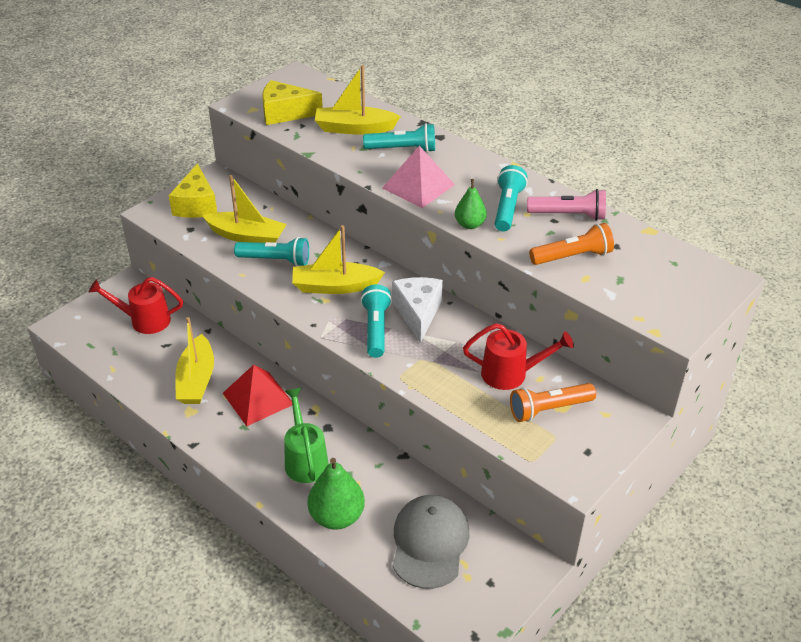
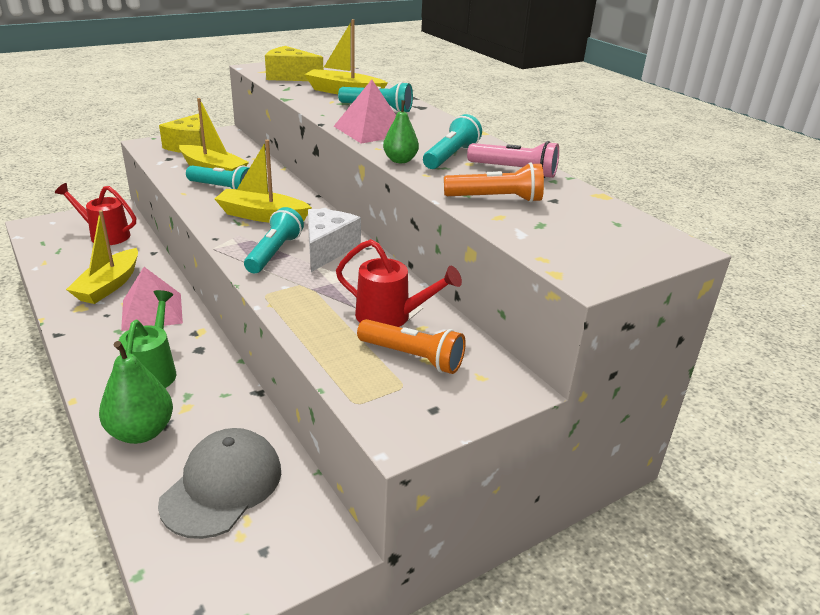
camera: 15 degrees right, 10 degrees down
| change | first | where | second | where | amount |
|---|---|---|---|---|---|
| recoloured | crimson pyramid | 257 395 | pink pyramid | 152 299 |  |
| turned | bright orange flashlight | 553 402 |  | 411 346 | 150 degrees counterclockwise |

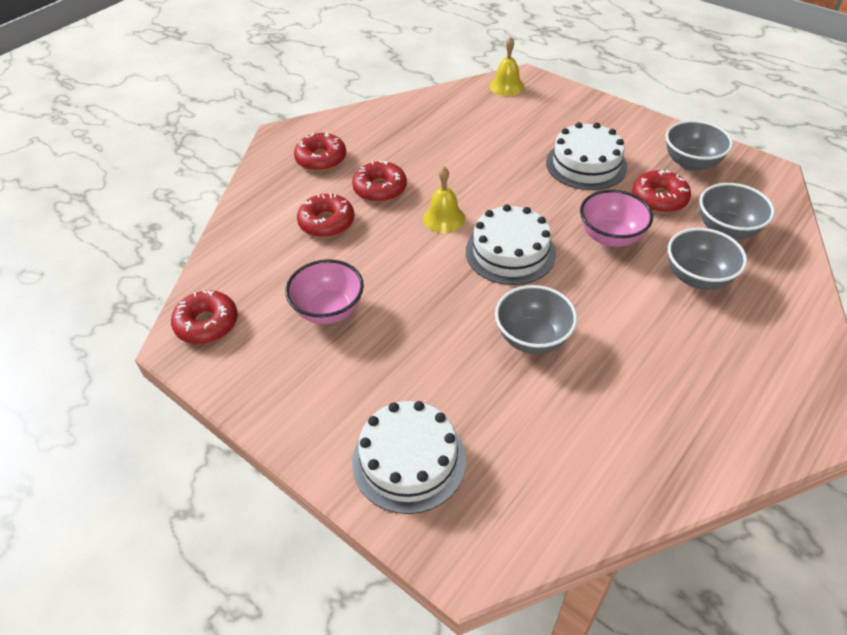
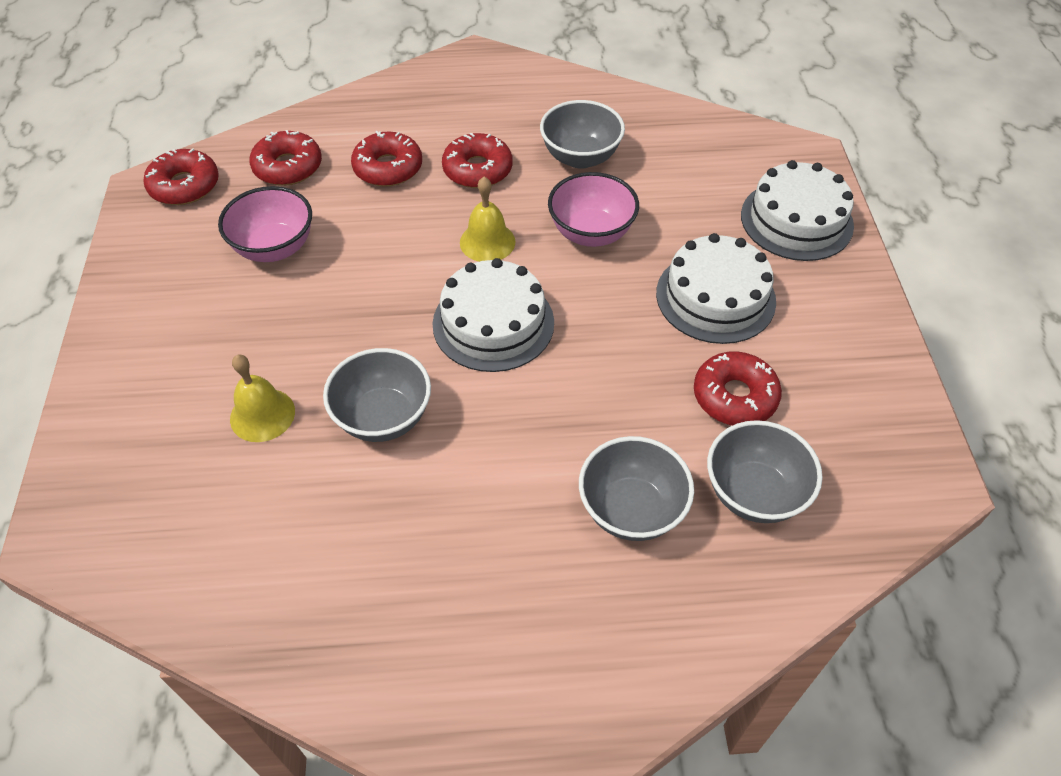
camera: 45 degrees right, 5 degrees up
| change | first | where | second | where | amount |
|---|---|---|---|---|---|
| moved | crimson glazed donut | 320 151 |  | 285 158 |  |
| moved | pure white gateau | 409 457 |  | 797 210 |  |
| moved | bright yellow school bell | 507 66 |  | 262 398 |  |
| moved | pink serving bowl | 616 218 |  | 593 209 |  |
| moved | grey serving bowl | 699 145 |  | 582 134 |  |

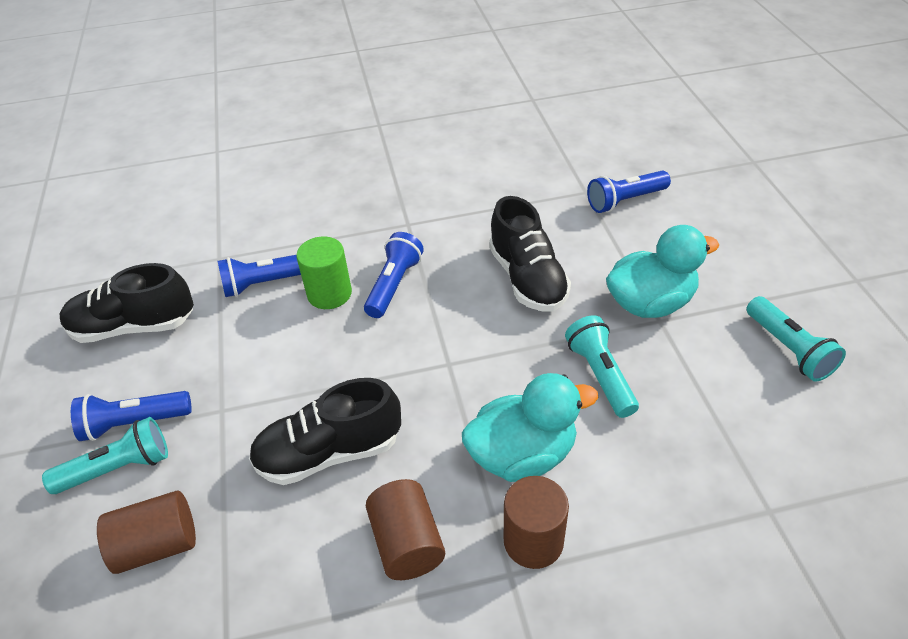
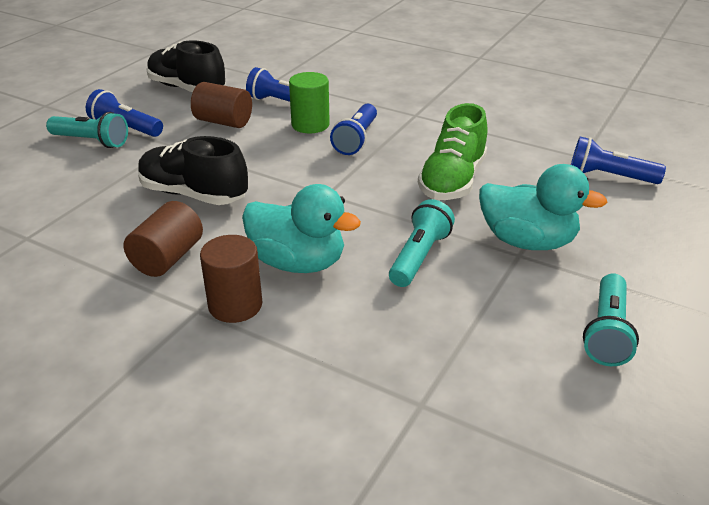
camera: 40 degrees right, 10 degrees down
| change | first | where | second | where | amount |
|---|---|---|---|---|---|
| moved | brown solid cylinder | 146 532 |  | 221 105 |  |
| turned | royal blue flashlight | 394 275 |  | 353 129 | 135 degrees clockwise |
| recoloured | black lace-up shoe | 530 253 | leaf-green lace-up shoe | 452 151 |  |

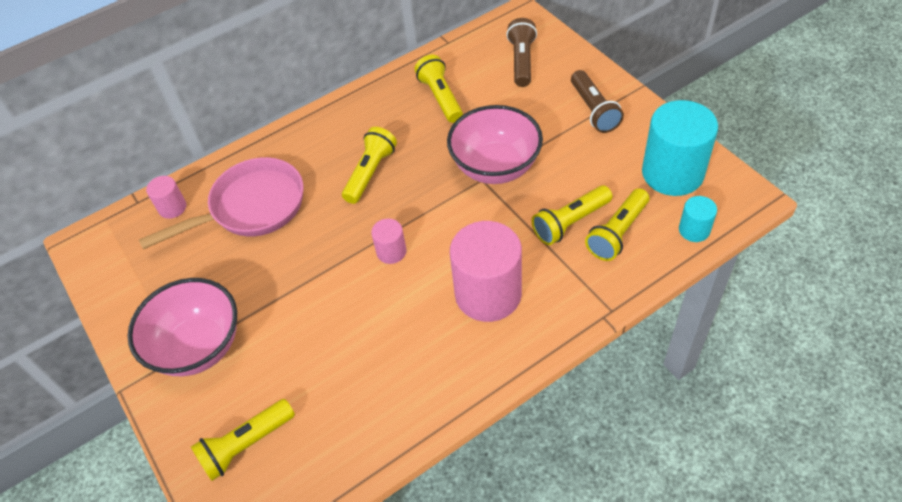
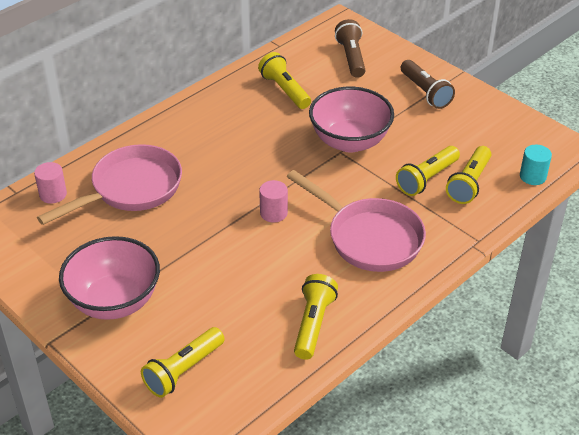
camera: 15 degrees left, 10 degrees down
| change | first | where | second | where | amount |
|---|---|---|---|---|---|
| moved | bright yellow flashlight | 369 165 |  | 316 317 |  |
| replaced | pink solid cylinder | 486 271 | pink pan | 356 221 |  |
| removed | turquoise solid cylinder | 680 148 |  |  |  |

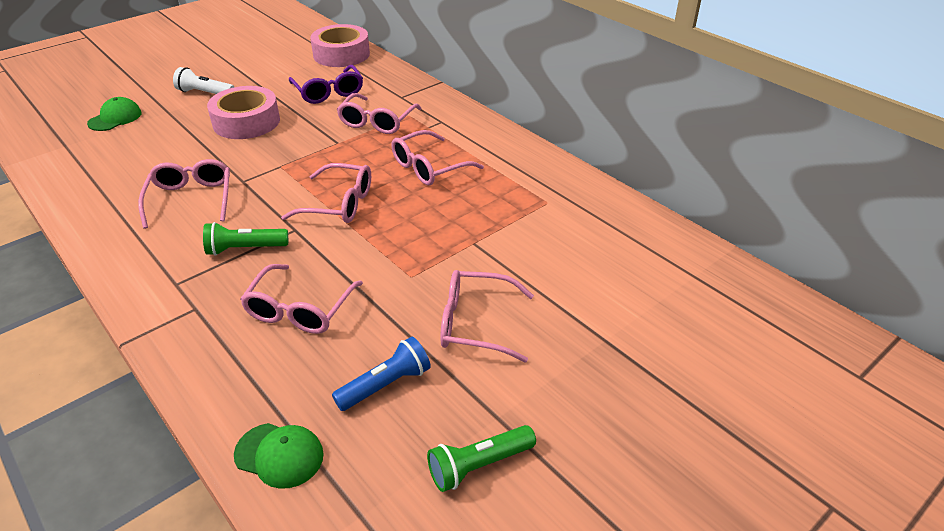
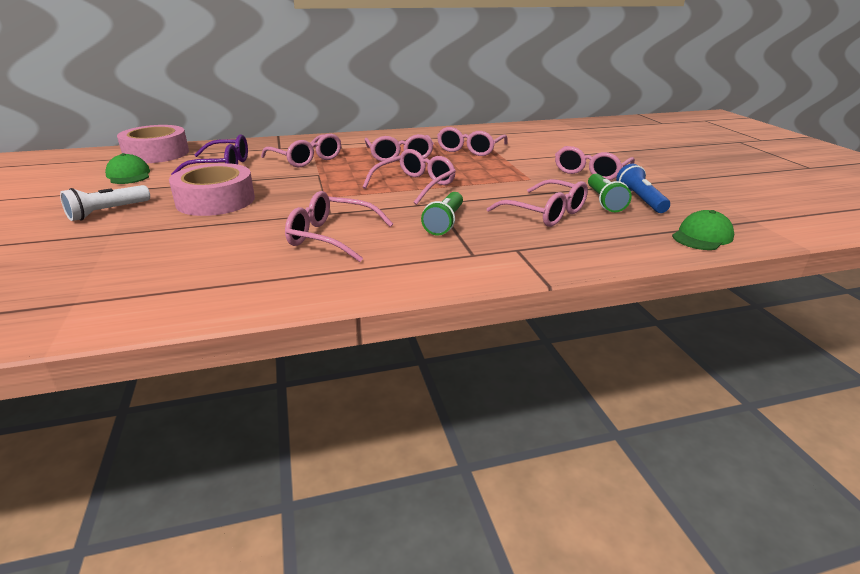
camera: 65 degrees left, 10 degrees down
| change | first | where | second | where | amount |
|---|---|---|---|---|---|
| moved | leaf-green cap | 114 114 |  | 127 168 |  |
| moved | leaf-green flashlight | 481 458 |  | 610 193 |  |
| added |  |  | pink spectacles | 472 141 |  |

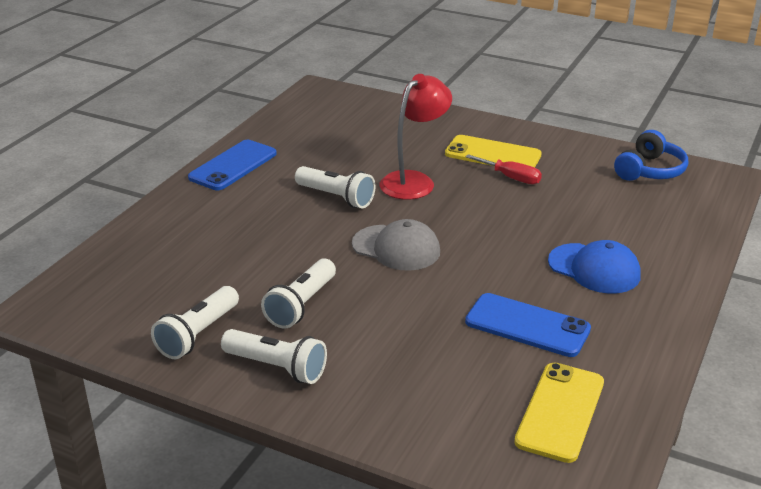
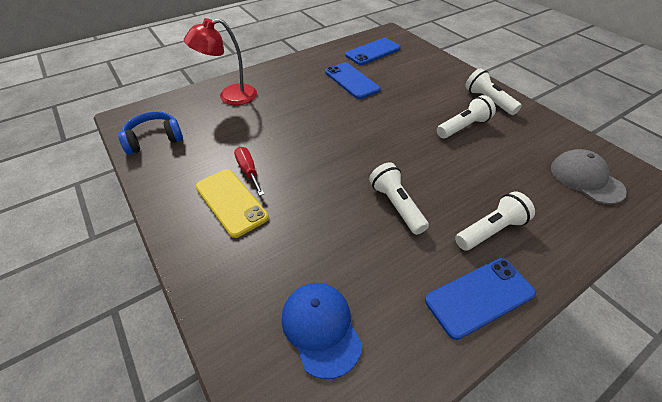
camera: 150 degrees left, 15 degrees up
| change | first | where | second | where | amount |
|---|---|---|---|---|---|
| moved | pure white flashlight | 195 322 |  | 495 221 |  |
| moved | grey cap | 396 245 |  | 589 176 |  |
| moved | crimson desk lamp | 416 137 |  | 220 61 |  |
| recoloured | bright yellow mobile phone | 559 413 | royal blue mobile phone | 373 51 |  |
| moved | royal blue cap | 594 267 |  | 322 331 |  |

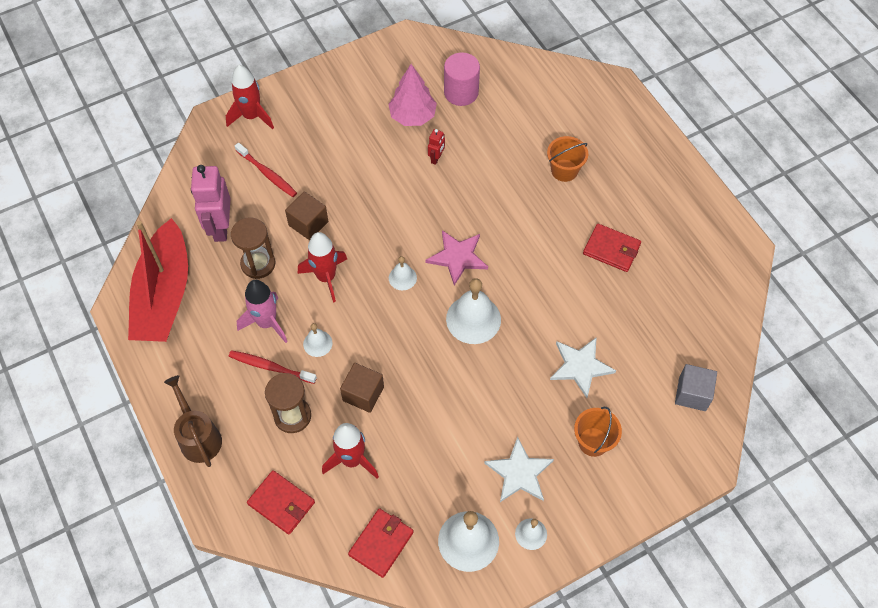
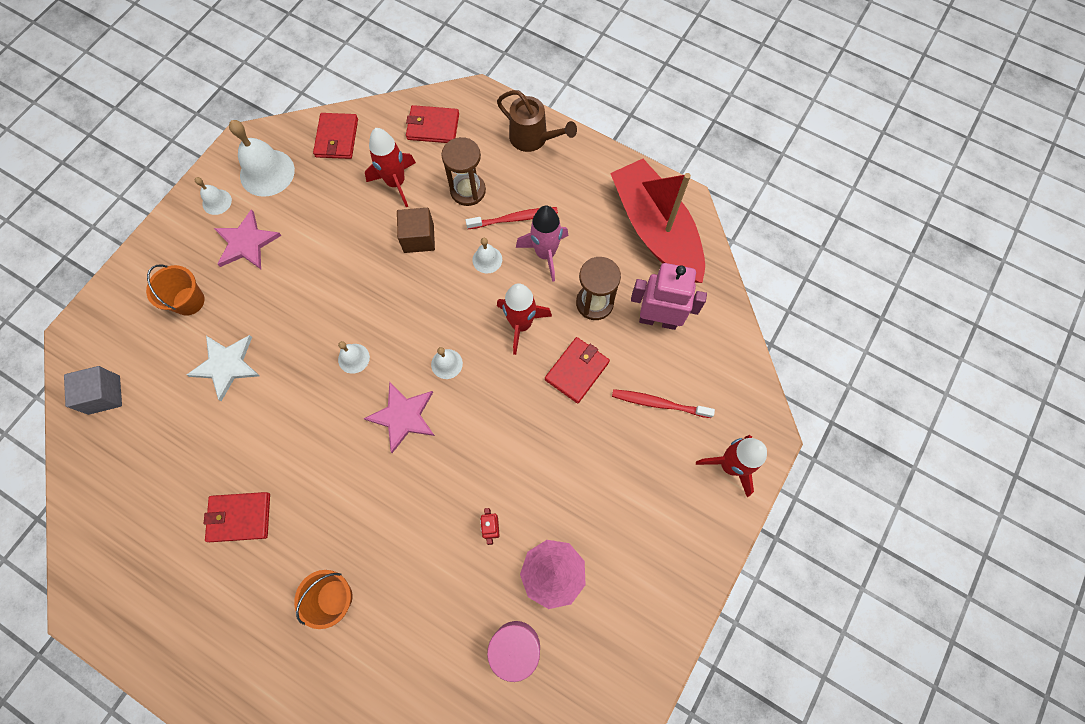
camera: 150 degrees right, 10 degrees up
| change | first | where | second | where | amount |
|---|---|---|---|---|---|
| turned | pink robot | 211 203 |  | 669 296 | 45 degrees counterclockwise |
| replaced | brown cube | 306 215 | crimson card wallet | 577 370 |  |
| resized | pure white school bell | 473 311 |  | 354 357 | x0.53 |
| recoloured | pure white five-pointed star | 519 469 | pink five-pointed star | 248 239 |  |

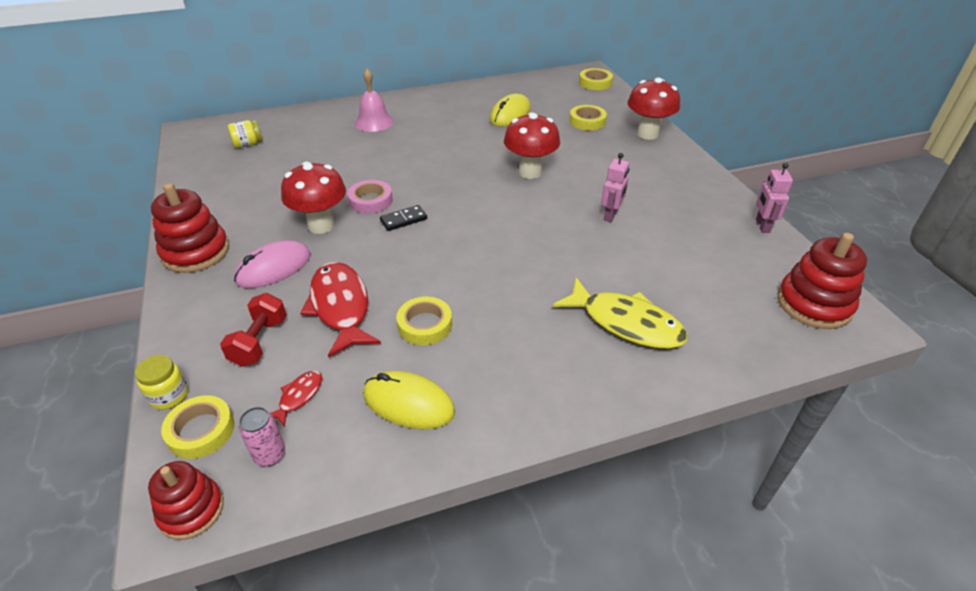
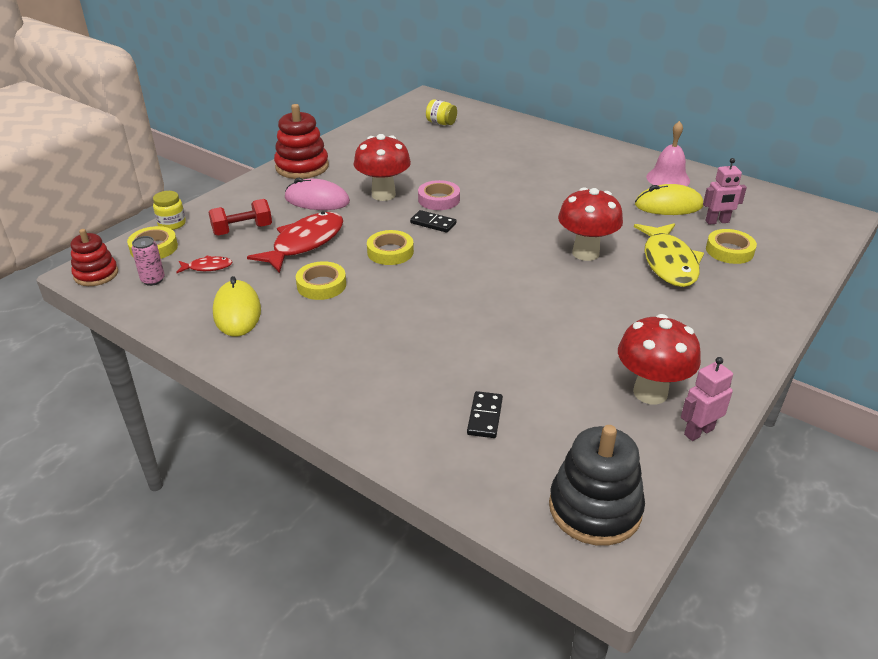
camera: 55 degrees right, 5 degrees down
| change | first | where | second | where | amount |
|---|---|---|---|---|---|
| moved | pink school bell | 374 100 |  | 668 153 |  |
| moved | bright yellow toy fish | 620 313 |  | 669 255 |  |
| moved | bright yellow tape | 596 79 |  | 390 247 |  |
| moved | pink robot | 615 187 |  | 725 191 |  |
| moved | crimson mushroom | 654 109 |  | 659 359 |  |
| recoloured | crimson ring stacker | 822 281 | black ring stacker | 597 485 |  |
| added |  |  | black domino tile | 485 414 |  |

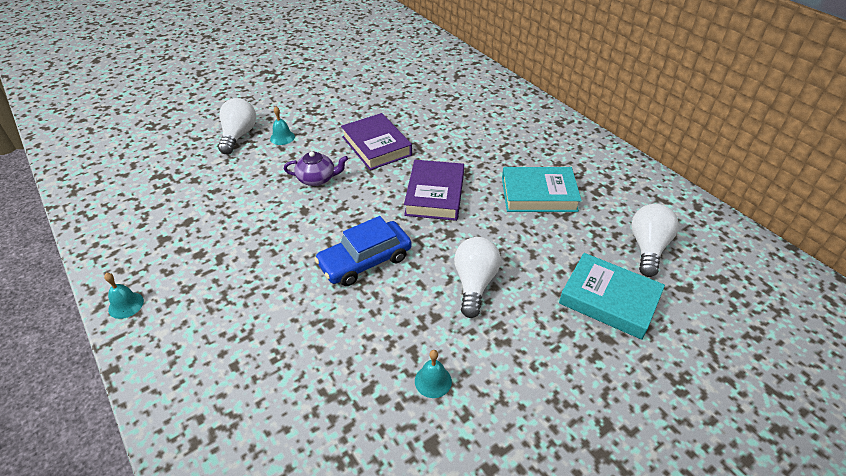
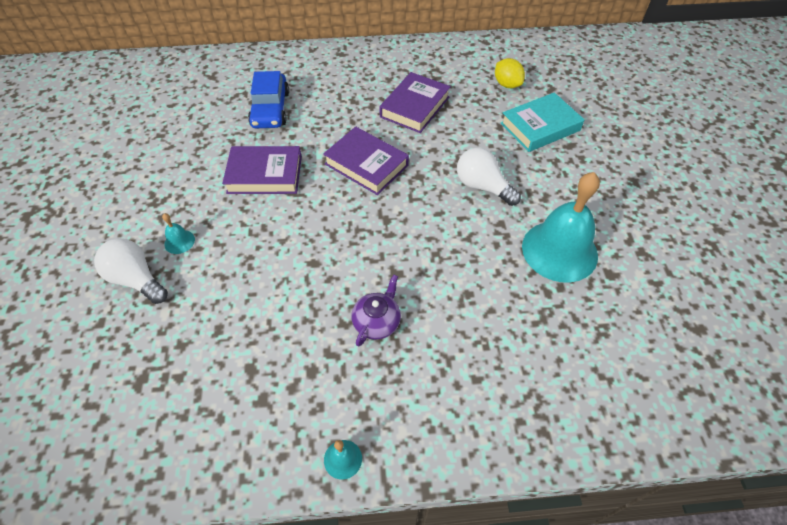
camera: 60 degrees left, 10 degrees up
| change | first | where | second | where | amount |
|---|---|---|---|---|---|
| moved | royal purple teapot | 316 168 |  | 376 310 |  |
| moved | royal blue automobile | 363 251 |  | 268 99 |  |
| resized | turquoise school bell | 433 374 |  | 561 227 | x2.48 |
| recoloured | turquoise hardback | 542 189 | royal purple hardback | 415 102 |  |
| replaced | pure white bulb | 655 240 | bright yellow toy lemon | 510 73 |  |

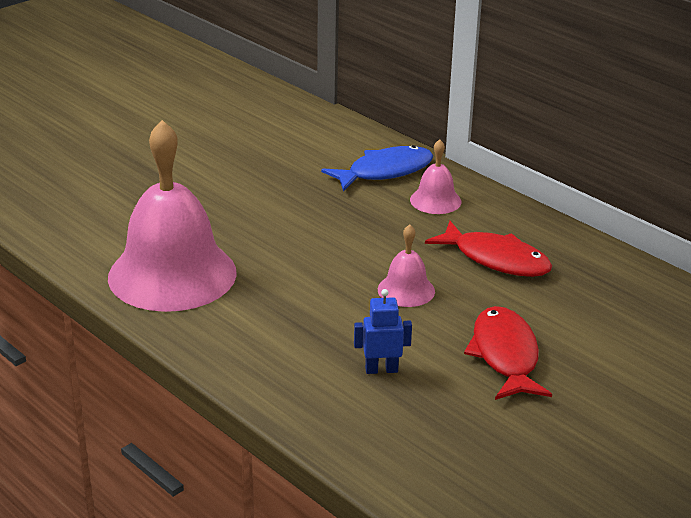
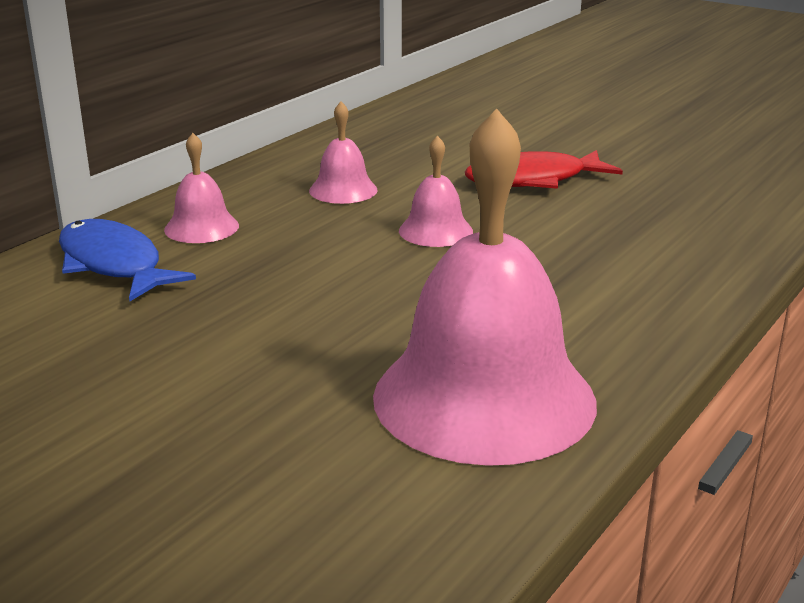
camera: 100 degrees left, 5 degrees down
| change | first | where | second | where | amount |
|---|---|---|---|---|---|
| removed | royal blue robot | 383 331 |  |  |  |
| replaced | crimson toy fish | 488 249 | pink school bell | 343 153 |  |

